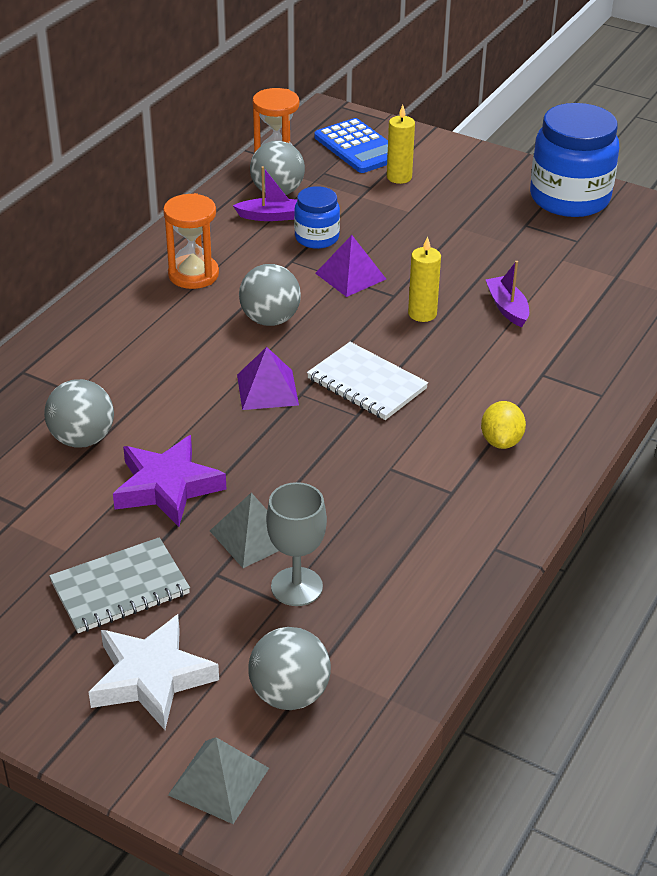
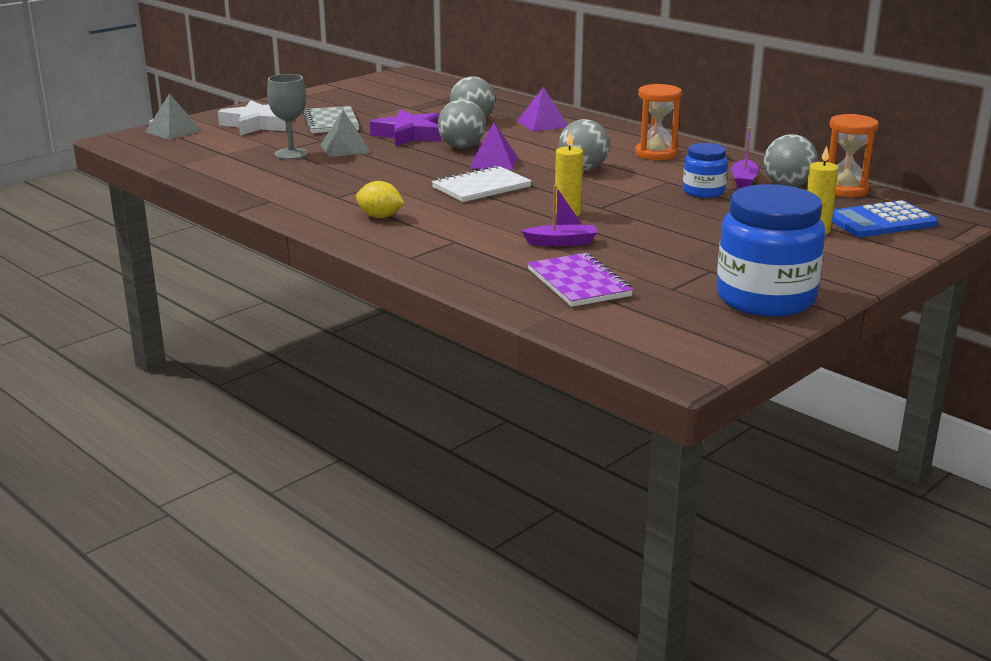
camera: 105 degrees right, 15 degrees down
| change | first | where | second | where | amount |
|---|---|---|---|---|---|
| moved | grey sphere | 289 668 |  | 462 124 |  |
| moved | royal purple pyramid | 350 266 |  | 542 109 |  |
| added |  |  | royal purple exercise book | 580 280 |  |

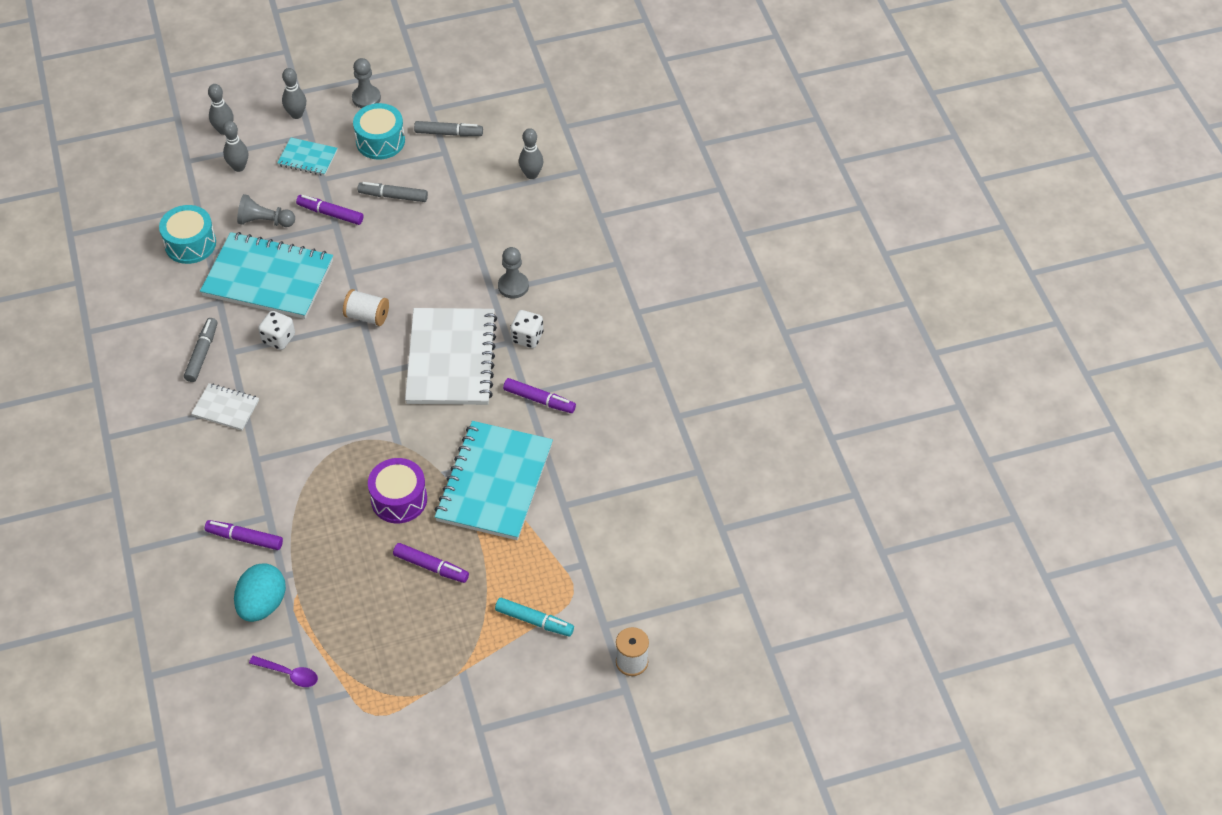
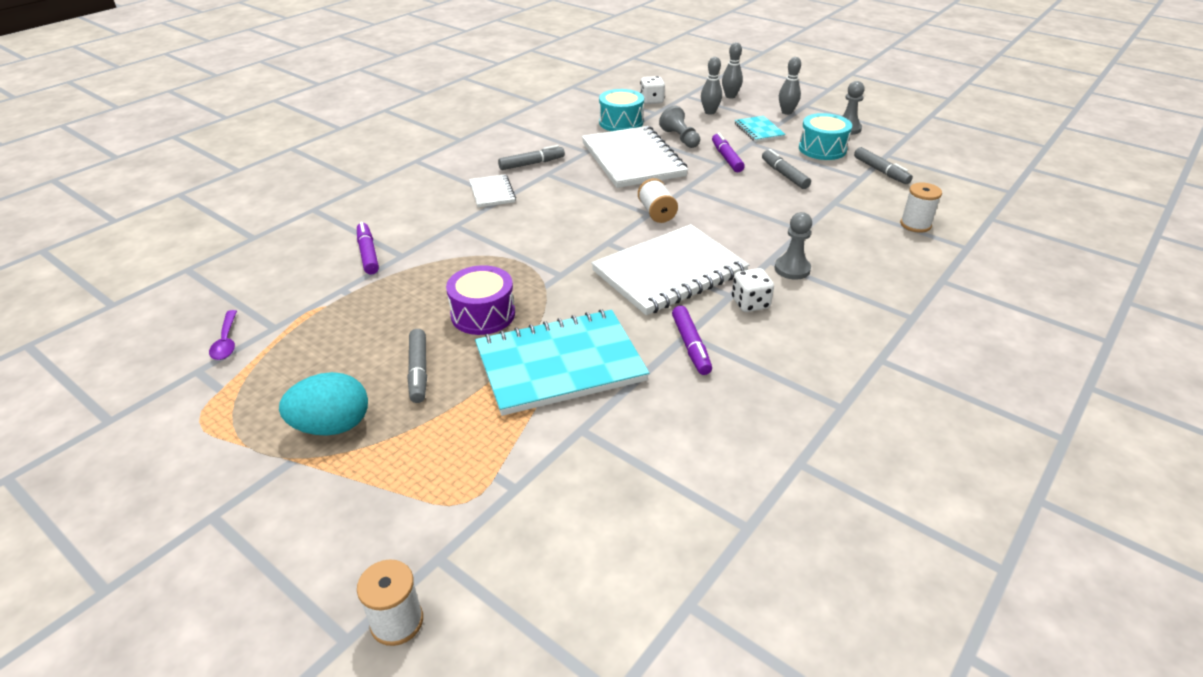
camera: 55 degrees right, 15 degrees down
| change | first | where | second | where | amount |
|---|---|---|---|---|---|
| recoloured | turquoise exercise book | 266 275 | pure white exercise book | 635 157 |  |
| moved | turquoise egg | 260 593 |  | 323 404 |  |
| moved | pure white die | 276 330 |  | 652 90 |  |
| recoloured | royal purple marker | 431 563 | grey marker | 417 366 |  |
| removed | turquoise marker | 534 617 |  |  |  |
| replaced | grey skittle | 531 153 | pure white reel of thread | 921 208 |  |

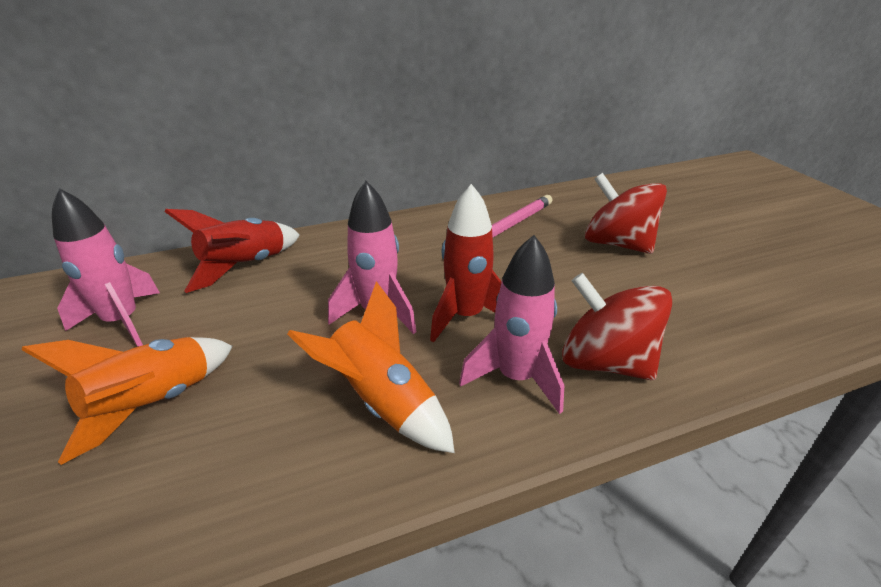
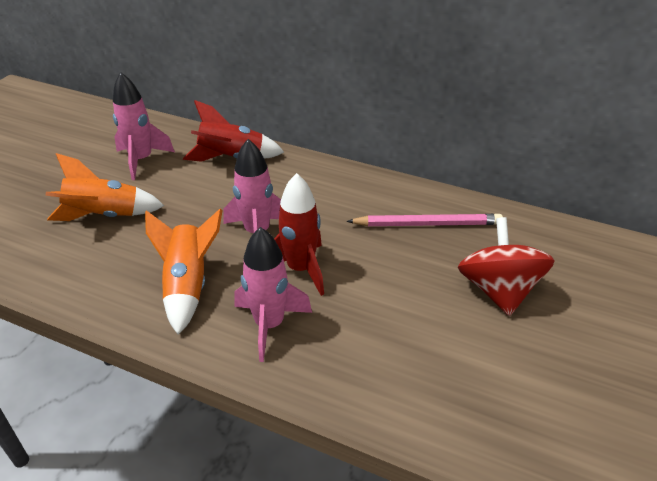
camera: 45 degrees right, 5 degrees up
| change | first | where | second | where | amount |
|---|---|---|---|---|---|
| removed | crimson whirligig | 617 326 |  |  |  |

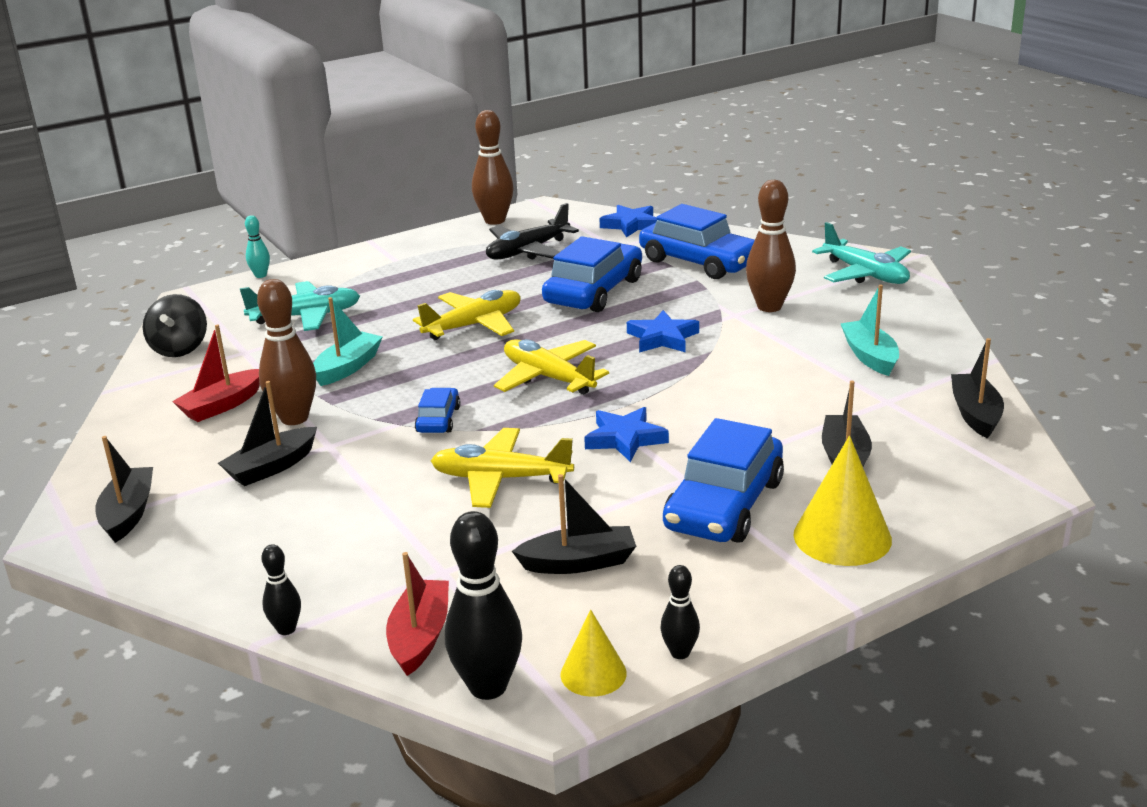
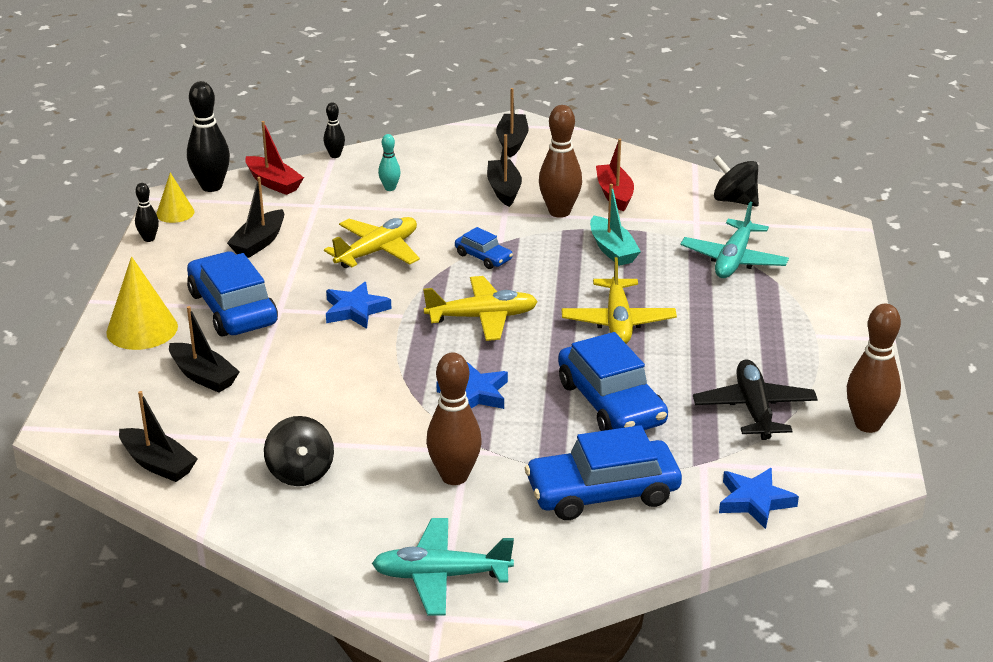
camera: 125 degrees right, 5 degrees up
| change | first | where | second | where | amount |
|---|---|---|---|---|---|
| turned | black sailboat | 124 489 |  | 512 122 | 120 degrees counterclockwise |
| moved | turquoise skittle | 257 246 |  | 389 162 |  |
| replaced | turquoise sailboat | 869 330 | black whirligig | 299 451 |  |

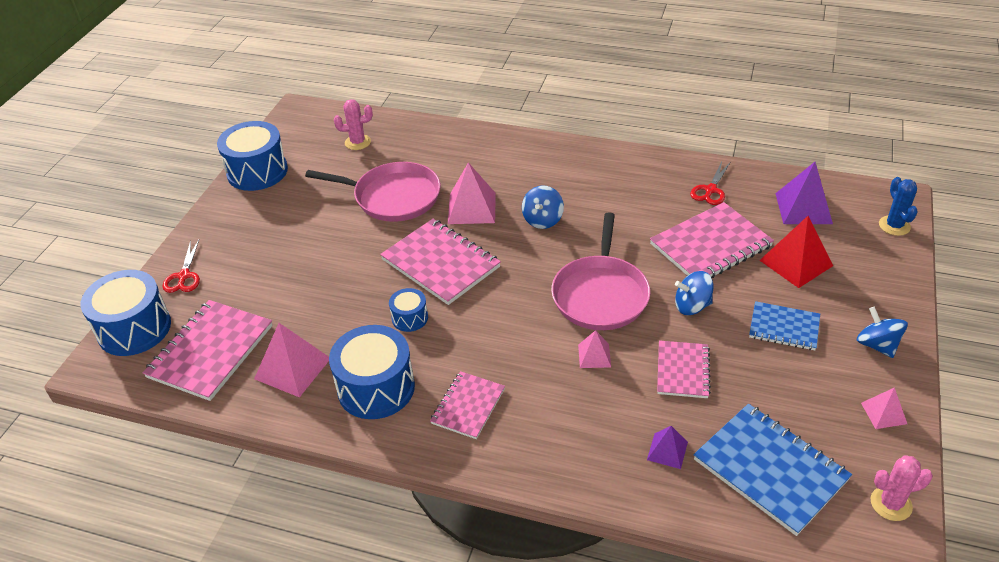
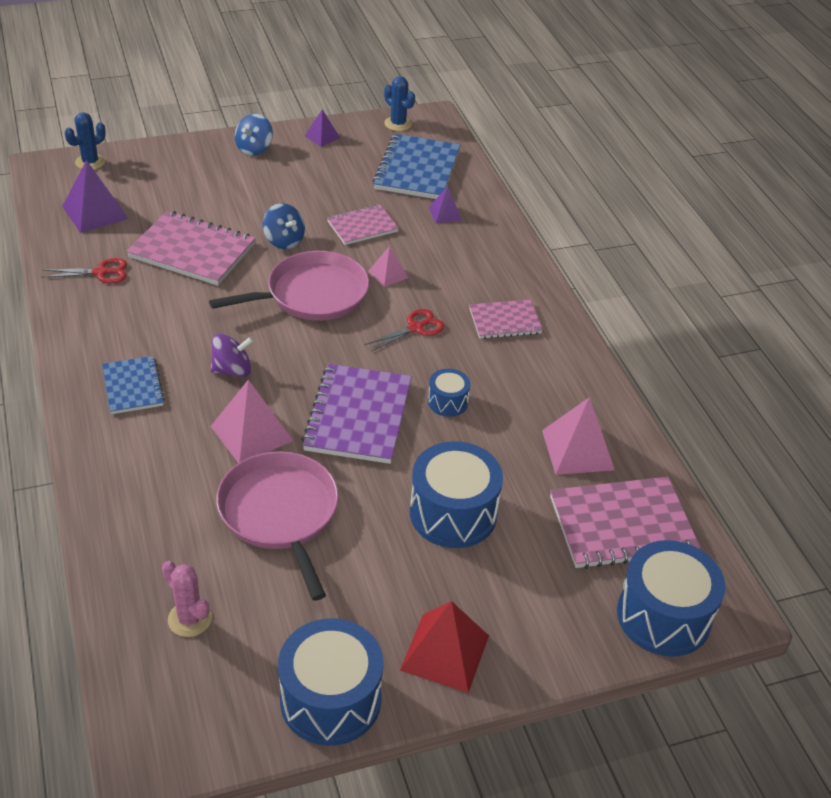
camera: 130 degrees left, 0 degrees up
| change | first | where | second | where | amount |
|---|---|---|---|---|---|
| moved | crimson pair of scissors | 181 266 |  | 405 330 |  |
| moved | royal blue snare drum | 372 372 |  | 456 494 |  |
| recoloured | pink exercise book | 440 262 | royal purple exercise book | 356 414 |  |
| recoloured | royal blue whirligig | 543 207 | royal purple whirligig | 231 355 |  |
| moved | royal blue exercise book | 784 325 |  | 133 385 |  |
| moved | crimson pyramid | 796 252 |  | 444 647 |  |
| recoloured | pink pyramid | 884 408 | royal purple pyramid | 322 128 |  |
| recoloured | pink prickly plant | 902 488 | royal blue prickly plant | 399 103 |  |

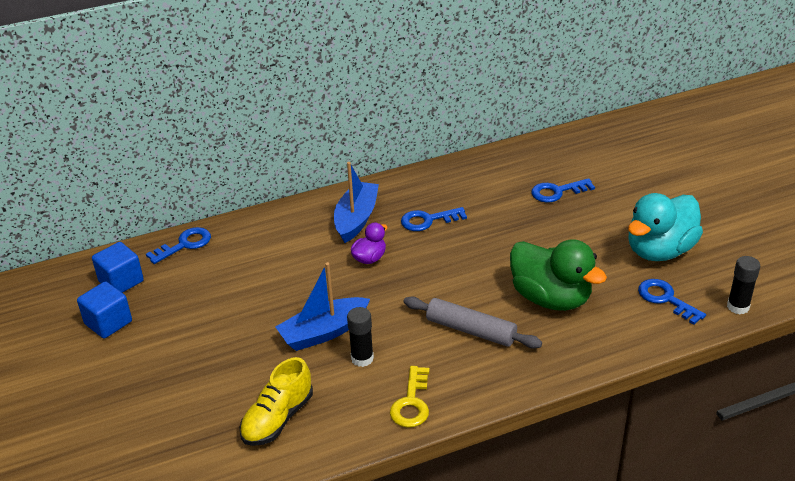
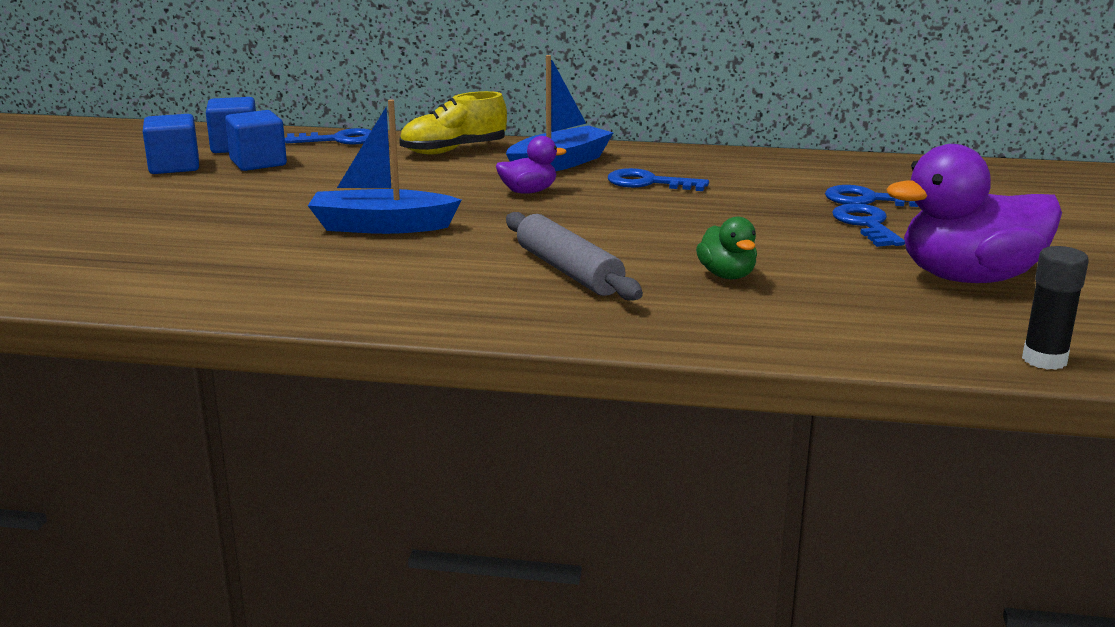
camera: 30 degrees right, 15 degrees down
| change | first | where | second | where | amount |
|---|---|---|---|---|---|
| moved | bright yellow lace-up shoe | 276 401 |  | 453 123 |  |
| removed | black glue stick | 360 337 |  |  |  |
| removed | bright yellow key | 409 397 |  |  |  |
| resized | leaf-green duck | 558 275 |  | 726 247 | x0.49 |
| recoloured | turquoise duck | 665 227 | royal purple duck | 974 213 |  |
| moved | royal blue key | 672 302 |  | 868 225 |  |
| added |  |  | royal blue cube | 256 140 |  |

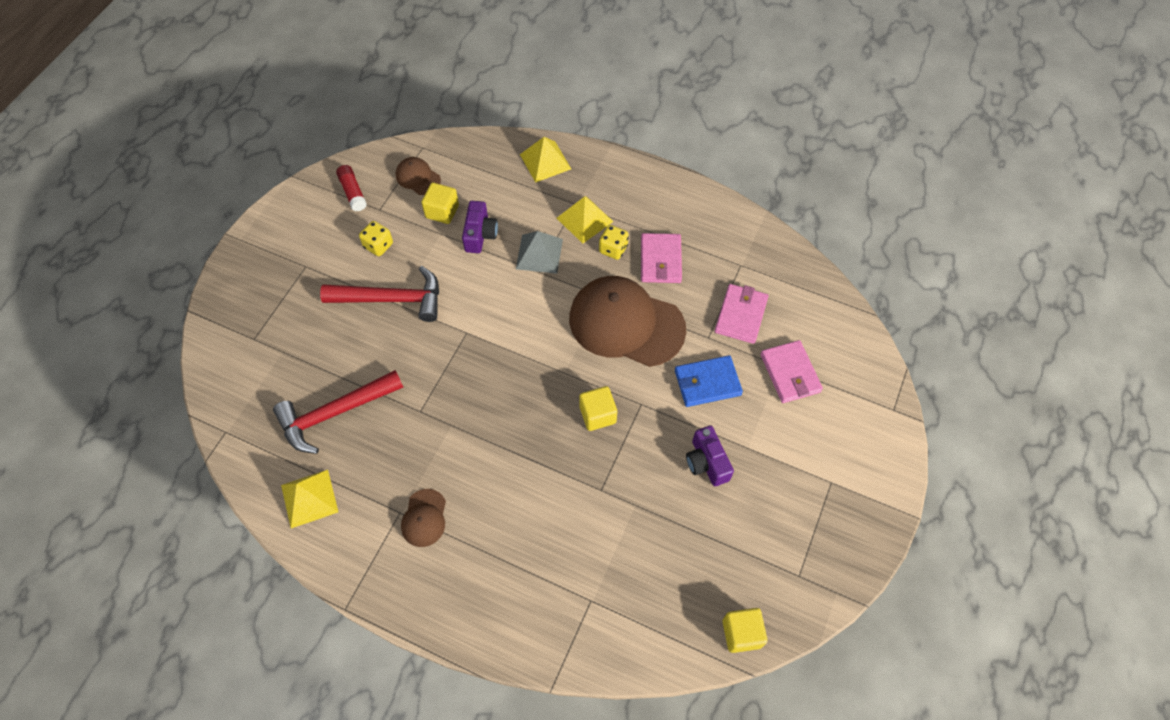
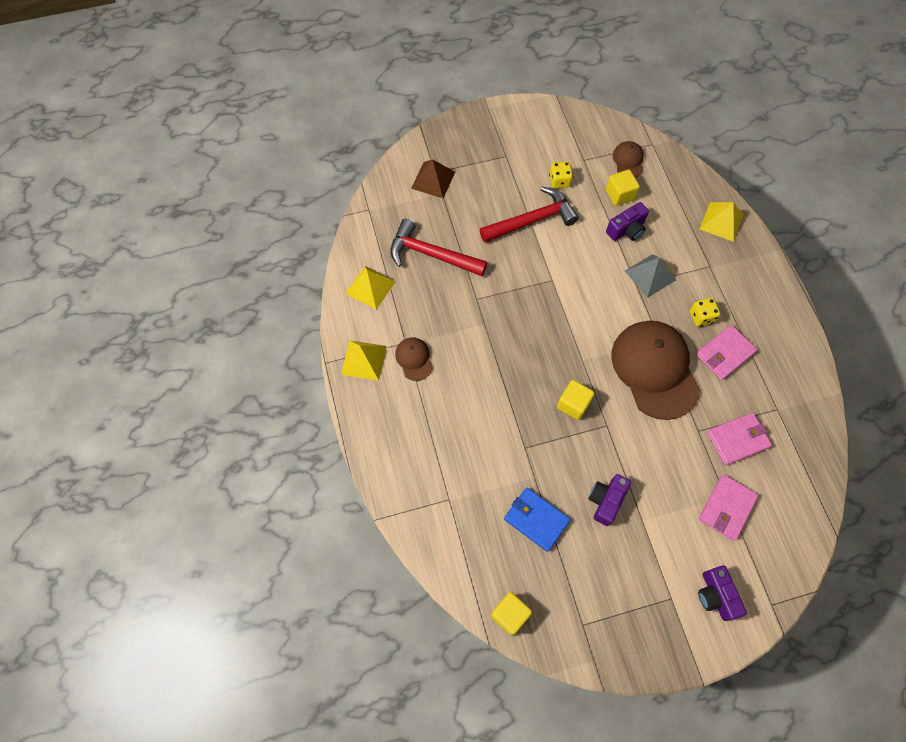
camera: 50 degrees right, 5 degrees up
| change | first | where | second | where | amount |
|---|---|---|---|---|---|
| turned | crimson claw hammer | 379 294 |  | 529 215 | 75 degrees counterclockwise |
| removed | crimson glue stick | 351 188 |  |  |  |
| turned | brown cap | 423 518 |  | 414 359 | 105 degrees clockwise |
| moved | bright yellow pyramid | 585 220 |  | 363 360 |  |
| moved | royal blue card wallet | 709 381 |  | 537 520 |  |
| added |  |  | brown pyramid | 433 178 |  |
| added |  |  | royal purple compact camera | 722 593 |  |

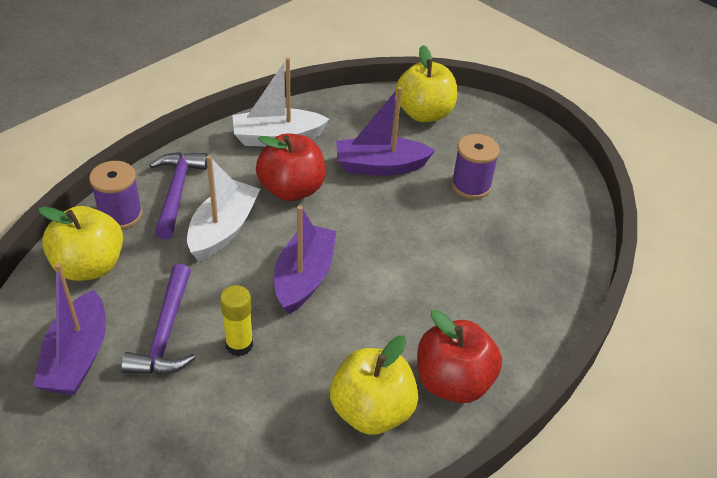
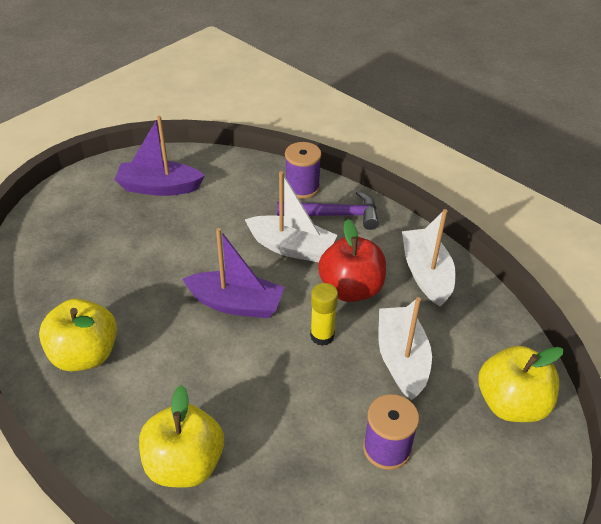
camera: 90 degrees right, 0 degrees up
| change | first | where | second | where | amount |
|---|---|---|---|---|---|
| moved | bright yellow apple fruit | 80 243 |  | 181 436 |  |
| removed | royal purple claw hammer | 158 319 |  |  |  |
| moved | bright yellow glue stick | 236 321 |  | 324 314 |  |
| recoloured | royal purple sailboat | 385 131 | pure white sailboat | 405 348 |  |
| removed | crimson apple fruit | 459 356 |  |  |  |

